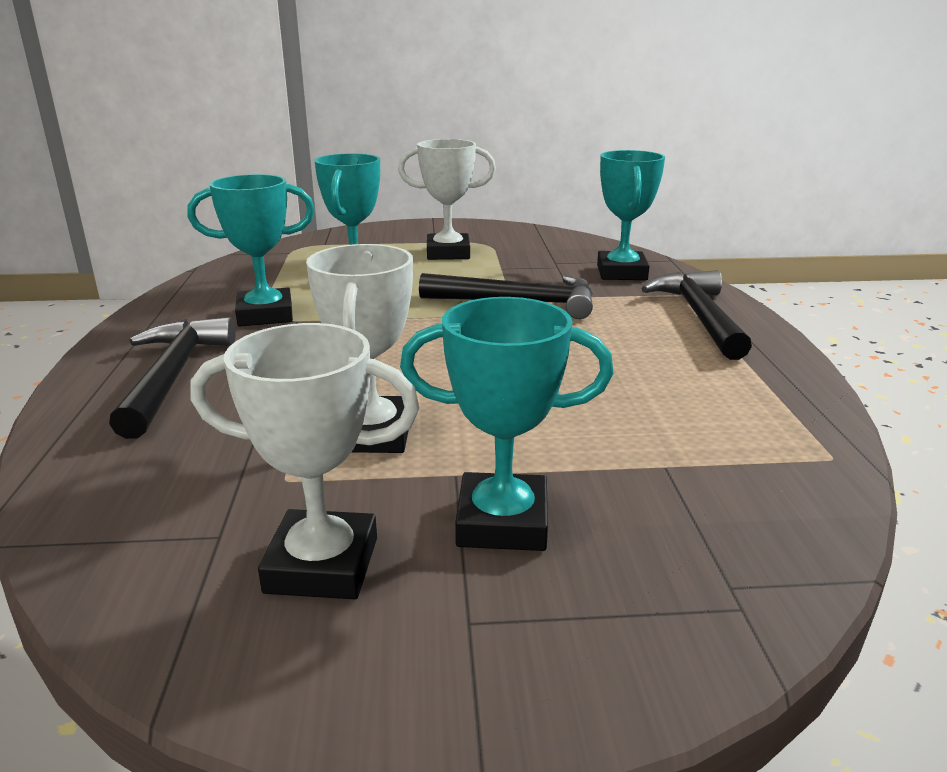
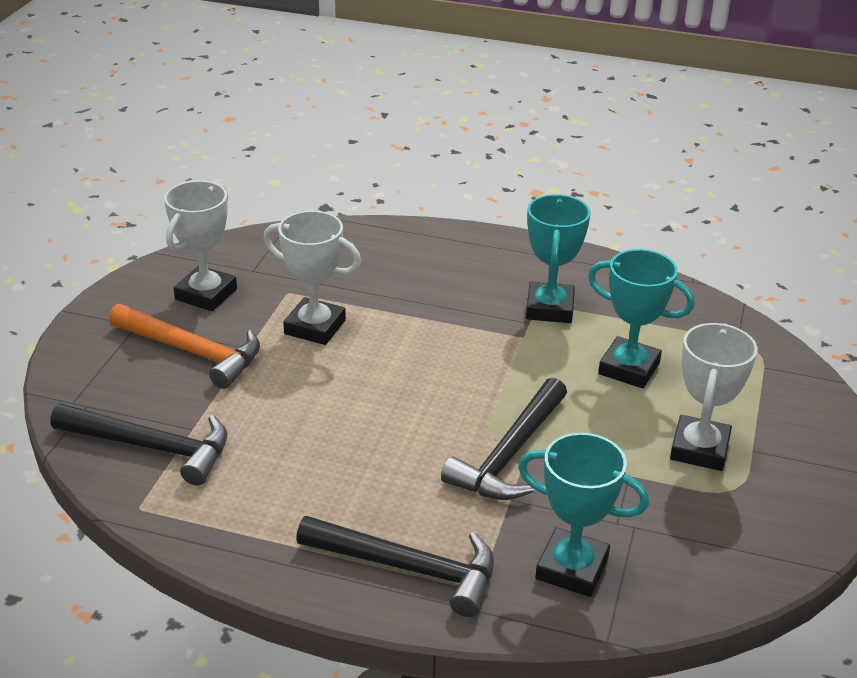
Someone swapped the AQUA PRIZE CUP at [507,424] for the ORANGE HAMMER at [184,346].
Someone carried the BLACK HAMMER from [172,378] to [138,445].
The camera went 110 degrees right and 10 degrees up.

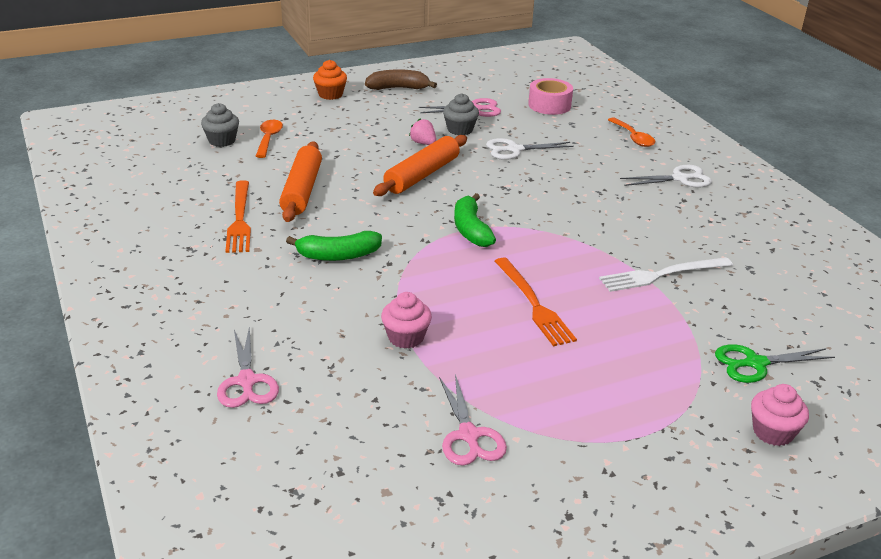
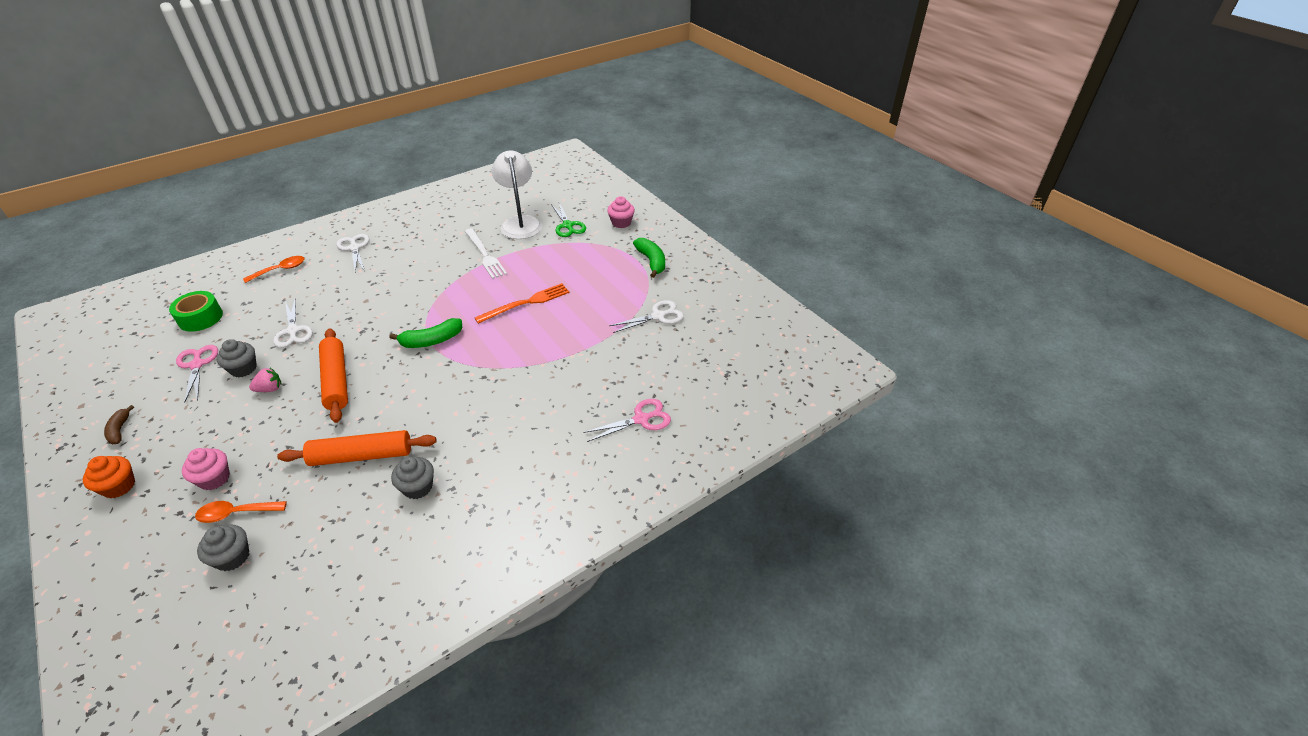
Someone scaled the RUSSET TOY BANANA at [401,79] by 0.62.
Someone repainted the PINK ROLL OF TAPE at [550,96], which became the GREEN ROLL OF TAPE at [196,311].
Someone rotated the PINK TOY STRAWBERRY at [422,131] by 150 degrees counterclockwise.
Someone rotated the ORANGE ROLLING PIN at [420,165] by 45 degrees clockwise.
Someone swapped the ORANGE DINNER FORK at [238,216] for the ASH-GREY FAIRY CAKE at [412,478].
Someone carried the GREEN TOY BANANA from [334,246] to [649,258].
Someone carried the PINK FAIRY CAKE from [406,320] to [206,469].
Someone repainted the PINK SCISSORS at [473,420], which became the SNOW-WHITE SCISSORS at [646,316].
Someone put down the SNOW-WHITE READING LAMP at [517,195].
The camera went 100 degrees left and 10 degrees up.

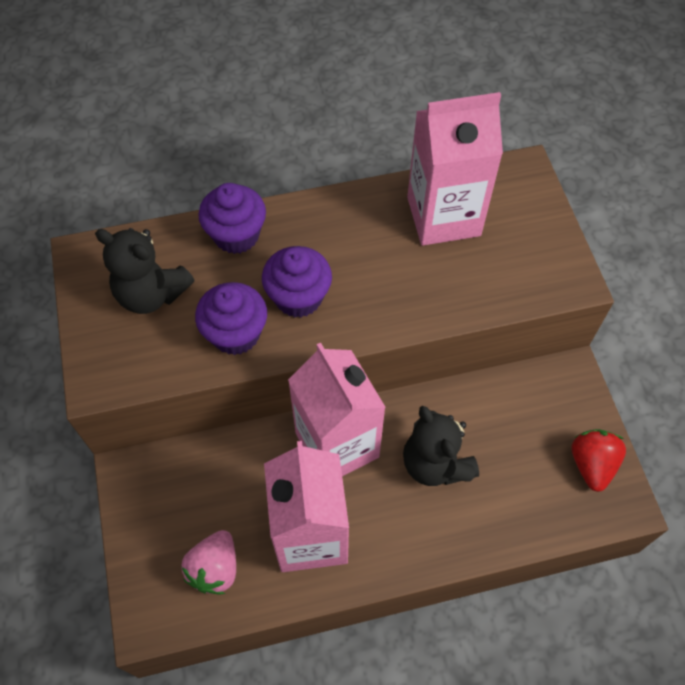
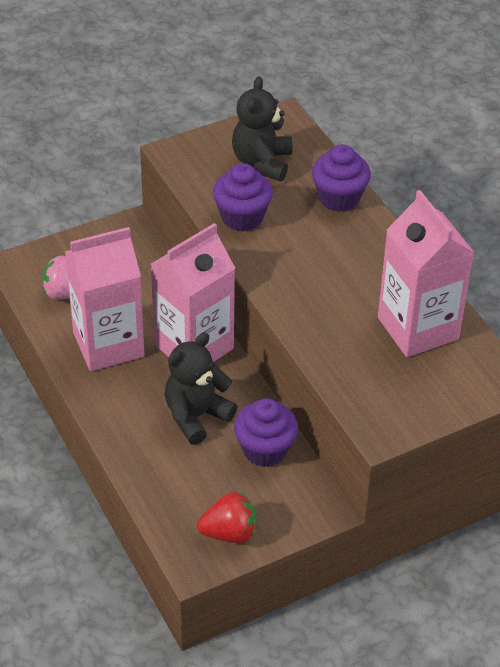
Someone carried the ROYAL PURPLE FAIRY CAKE from [297,281] to [266,432].
The camera went 75 degrees right and 15 degrees down.

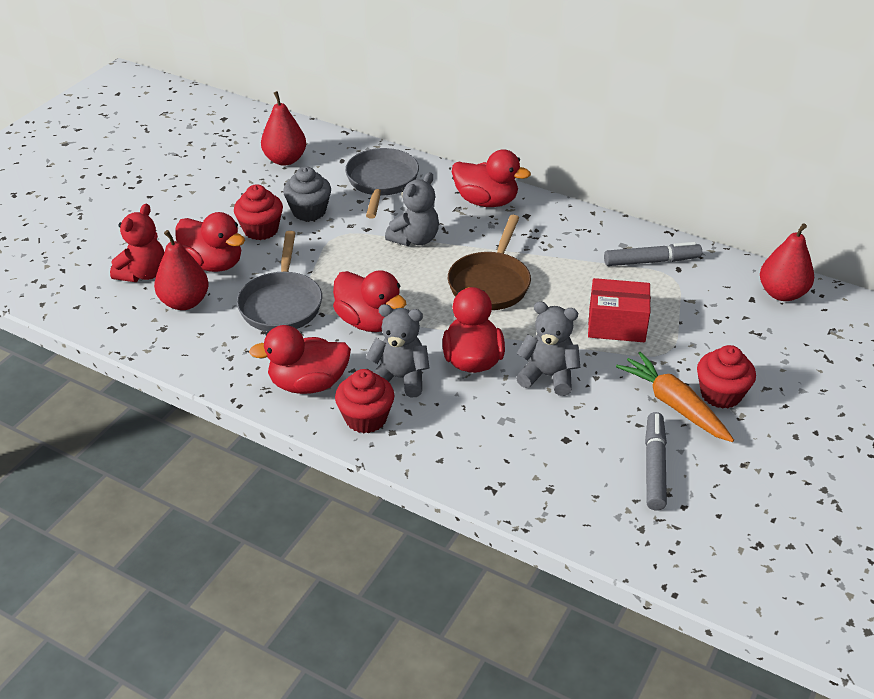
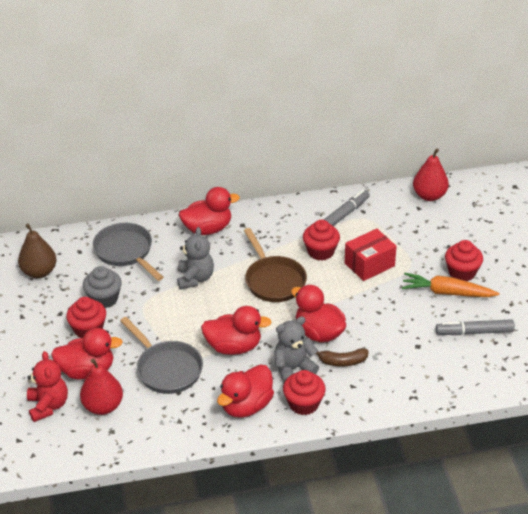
Someone repainted the RED PEAR FRUIT at [283,128], which became the RUSSET PEAR FRUIT at [37,251].
Someone took away the ASH-GREY TEDDY BEAR at [548,348].
Someone rotated the ASH-GREY MARKER PEN at [656,461] by 60 degrees counterclockwise.
Someone put down the RED FAIRY CAKE at [321,240].
Someone put down the RUSSET TOY BANANA at [342,357].
The camera went 40 degrees left and 0 degrees up.

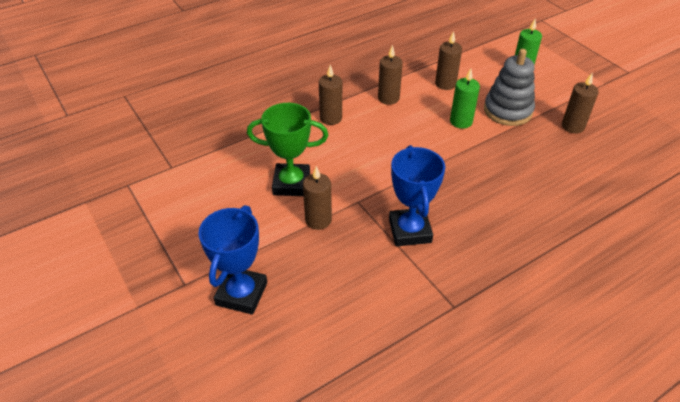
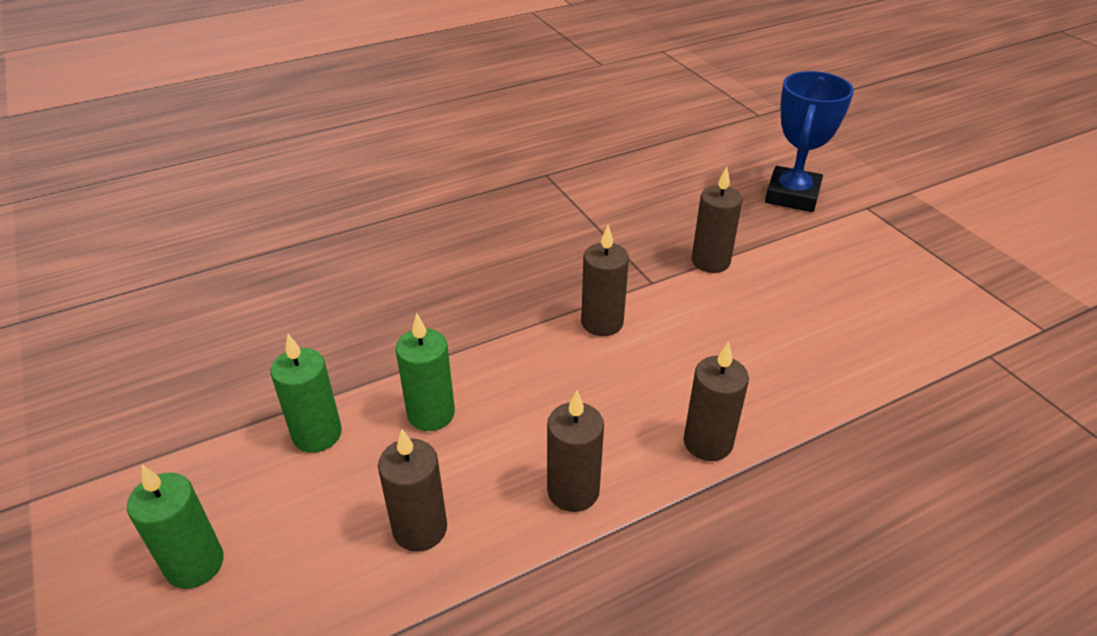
Someone swapped the ASH-GREY STACKING RINGS at [509,87] for the GREEN CANDLE at [306,393].
Someone carried the RUSSET CANDLE from [580,103] to [605,280].
Someone took away the GREEN PRIZE CUP at [287,149].
Someone took away the BLUE PRIZE CUP at [417,195].
The camera went 175 degrees left and 5 degrees down.

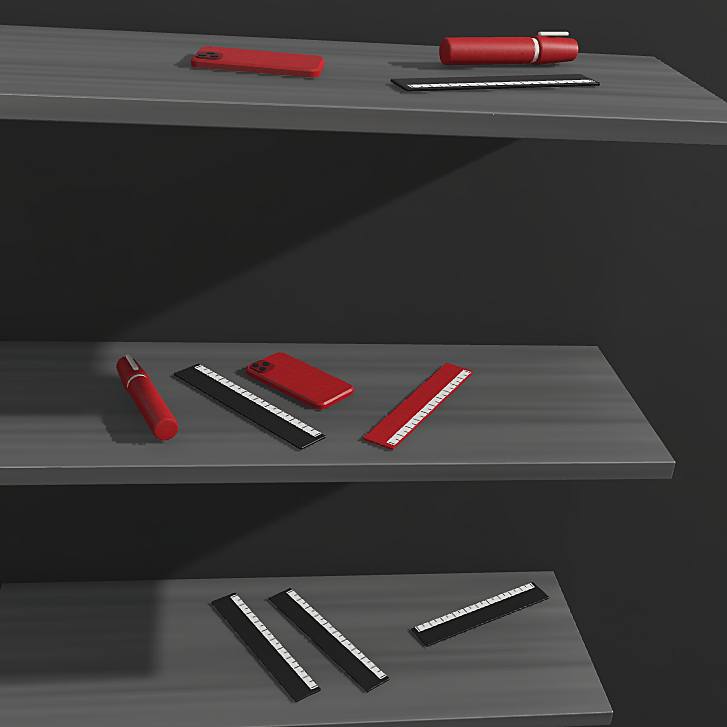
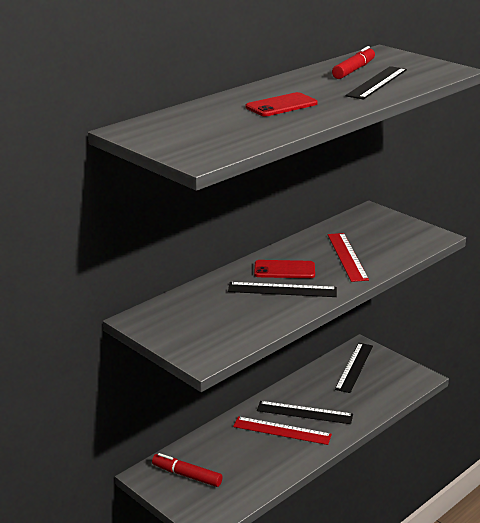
Someone carried the RED MARKER PEN from [147,397] to [187,470].
Someone repainted the BLACK MEASURING STICK at [266,647], which became the RED MEASURING STICK at [282,430].
The camera went 35 degrees left and 0 degrees up.

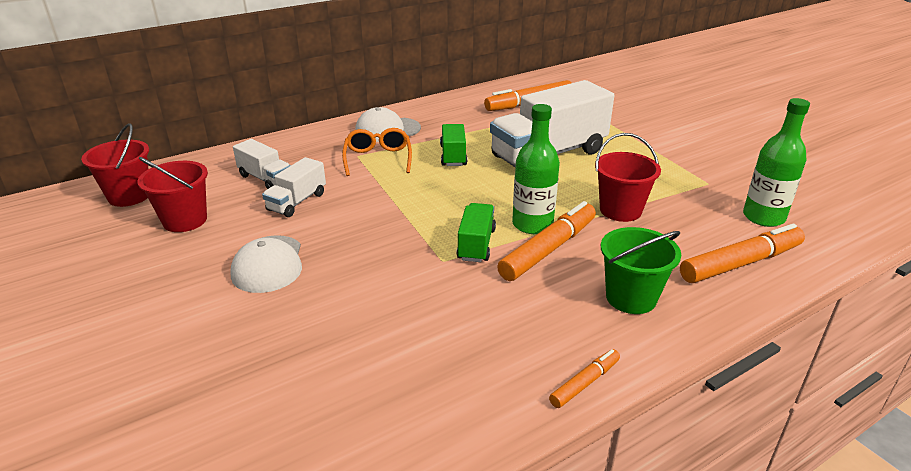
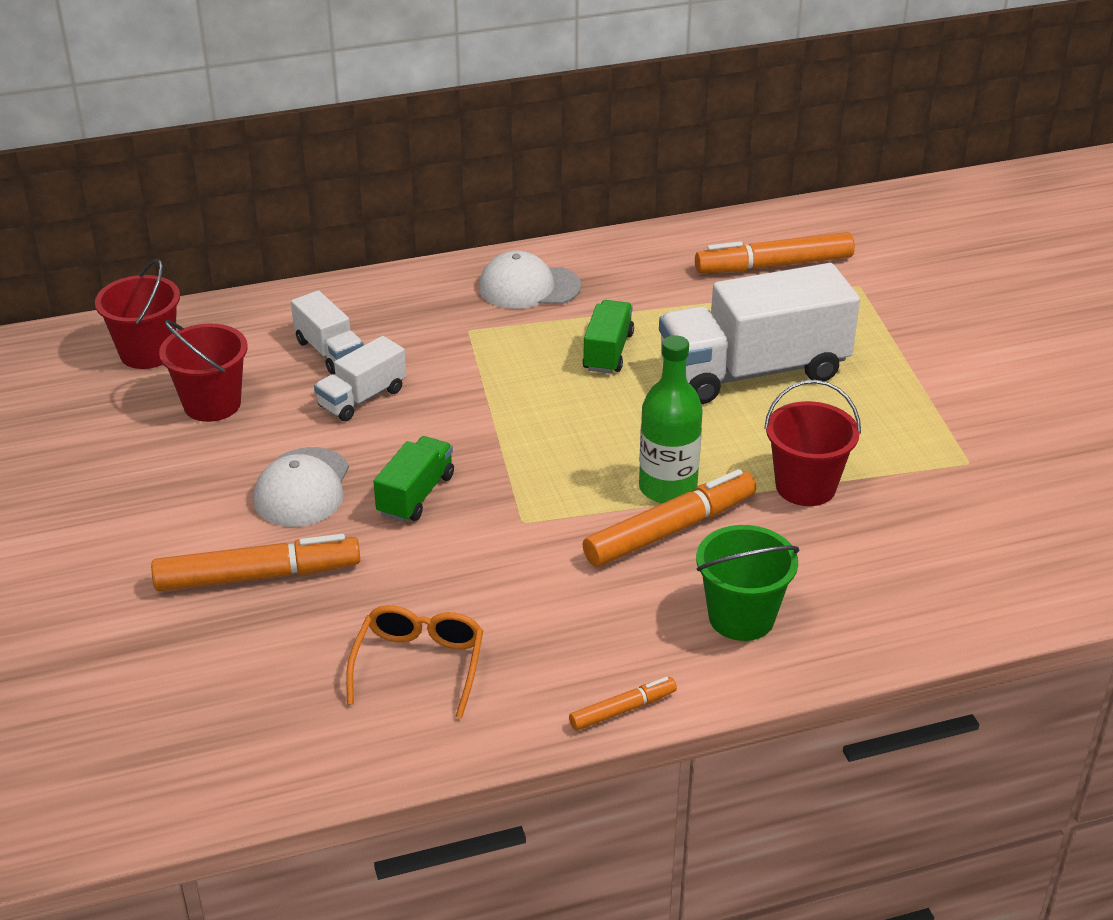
Someone took away the GREEN DRINK BOTTLE at [776,162].
Someone carried the ORANGE EYEGLASSES from [377,152] to [414,662].
Someone carried the GREEN TOY TRUCK from [476,232] to [413,479].
Someone carried the ORANGE MARKER PEN from [742,253] to [255,562].
The camera went 15 degrees right and 5 degrees up.

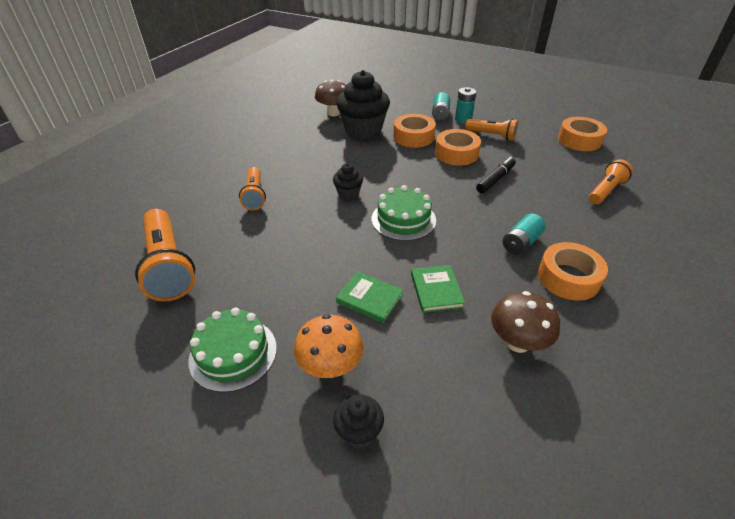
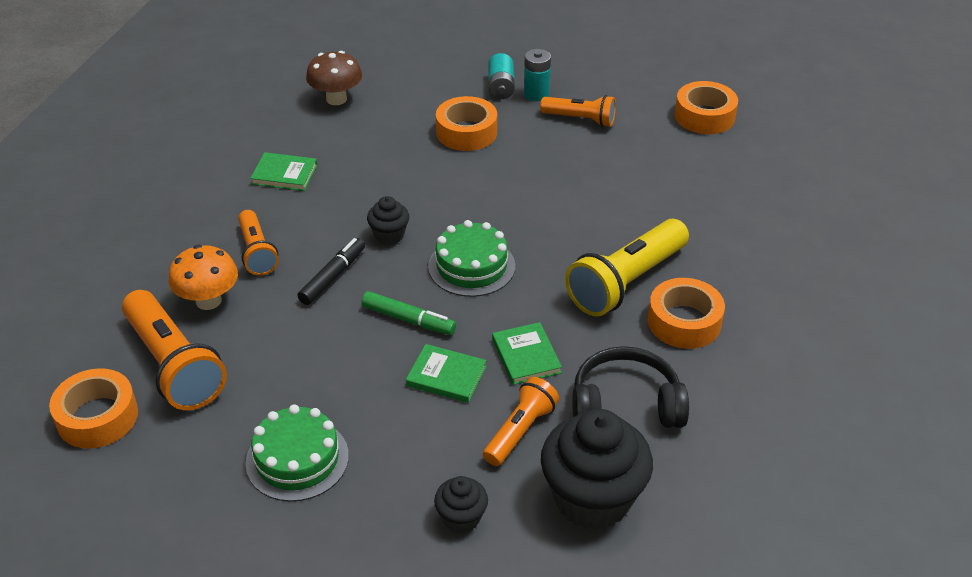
Someone carried the BLACK FAIRY CAKE from [363,104] to [597,469].
Someone carried the ORANGE ROLL OF TAPE from [458,147] to [93,408].
Someone carried the BLACK MARKER PEN from [496,175] to [331,271].
Someone carried the ORANGE TORCH from [611,181] to [521,421].
Someone swapped the AQUA POWER CELL at [524,234] for the BRIGHT YELLOW TORCH at [627,267].
Someone swapped the RUSSET FUNGUS at [525,322] for the BLACK OVER-EAR HEADPHONES at [630,387].
Someone carried the ORANGE FUNGUS from [328,346] to [203,277].
Someone put down the GREEN HARDCOVER at [283,171].
Someone put down the GREEN MARKER PEN at [408,313].
The camera went 10 degrees left and 0 degrees up.

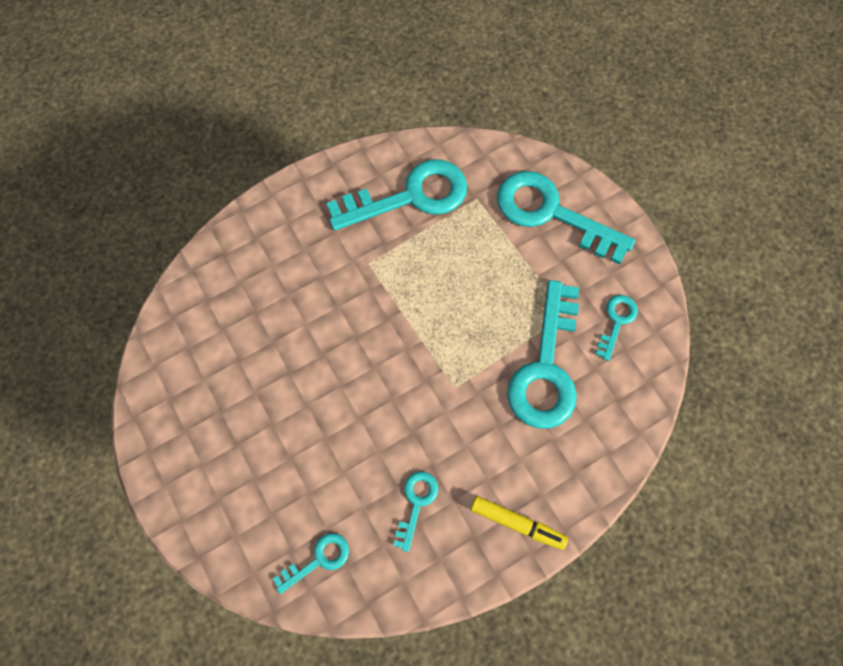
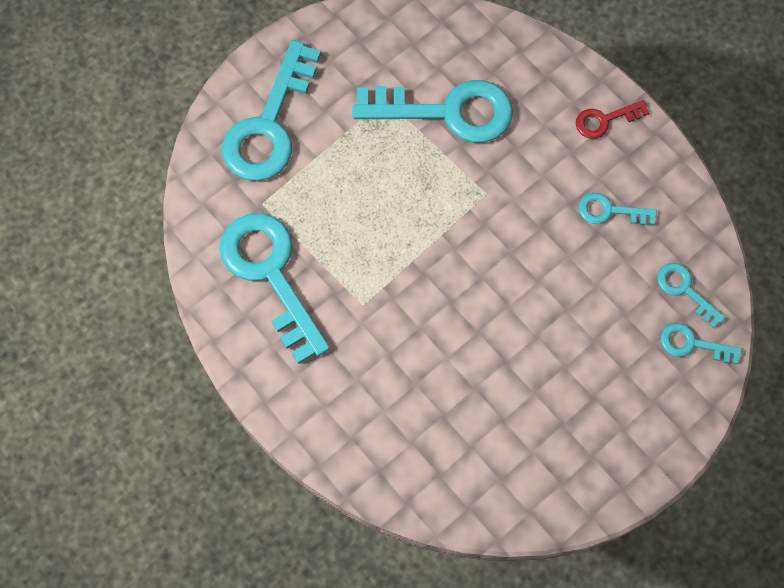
Someone carried the AQUA KEY from [616,328] to [701,343].
Someone swapped the BRIGHT YELLOW MARKER PEN at [519,523] for the RED KEY at [612,119].
The camera went 100 degrees left and 0 degrees up.

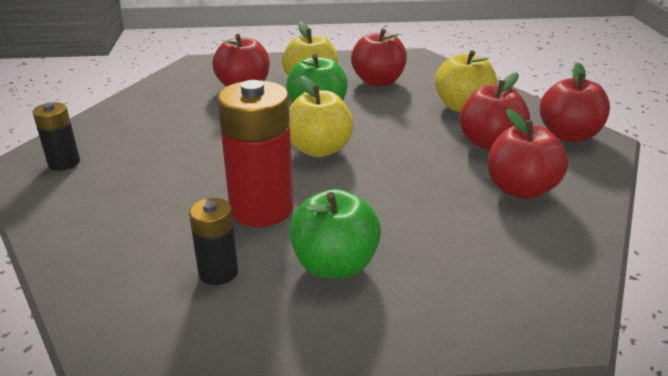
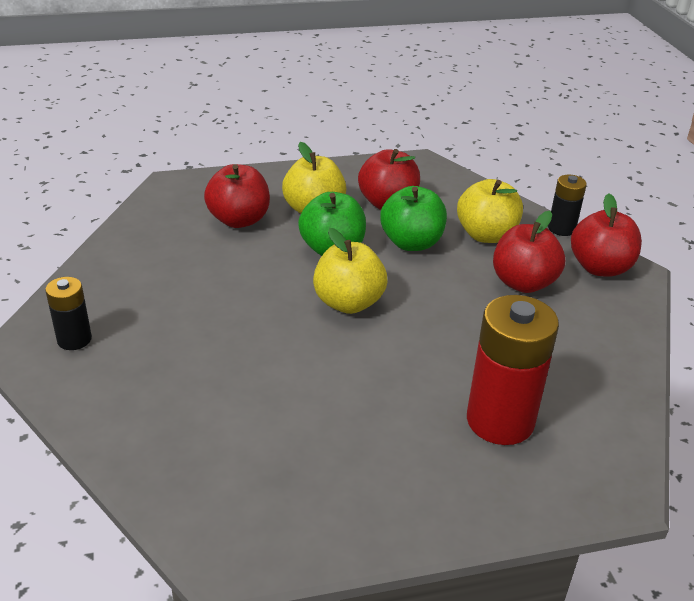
Someone carried the RED POWER CELL from [255,153] to [513,370].
Someone took away the RED APPLE FRUIT at [528,154].
Someone carried the GREEN APPLE FRUIT from [335,234] to [413,218].
Someone carried the BLACK POWER CELL from [213,241] to [567,205].
The camera went 10 degrees left and 5 degrees up.

